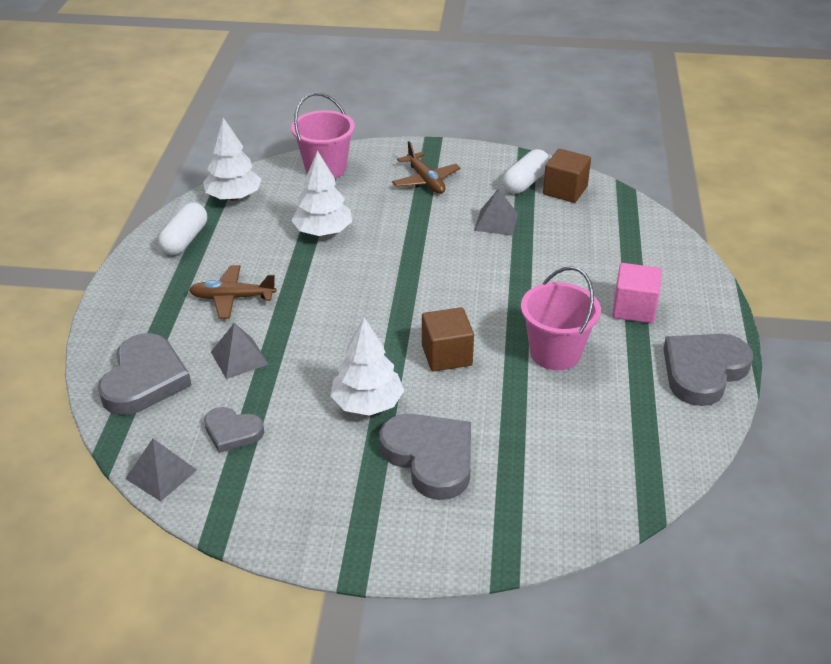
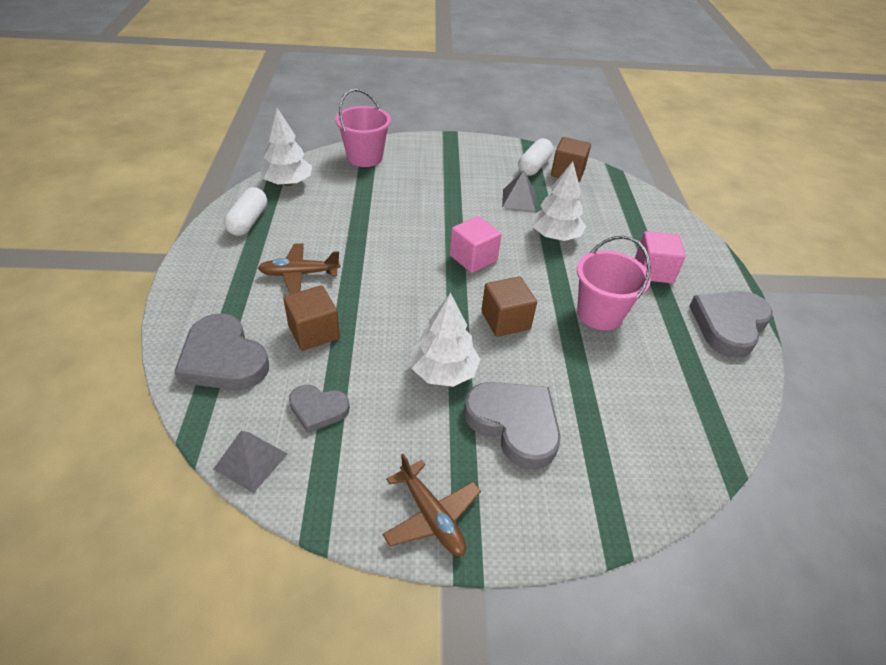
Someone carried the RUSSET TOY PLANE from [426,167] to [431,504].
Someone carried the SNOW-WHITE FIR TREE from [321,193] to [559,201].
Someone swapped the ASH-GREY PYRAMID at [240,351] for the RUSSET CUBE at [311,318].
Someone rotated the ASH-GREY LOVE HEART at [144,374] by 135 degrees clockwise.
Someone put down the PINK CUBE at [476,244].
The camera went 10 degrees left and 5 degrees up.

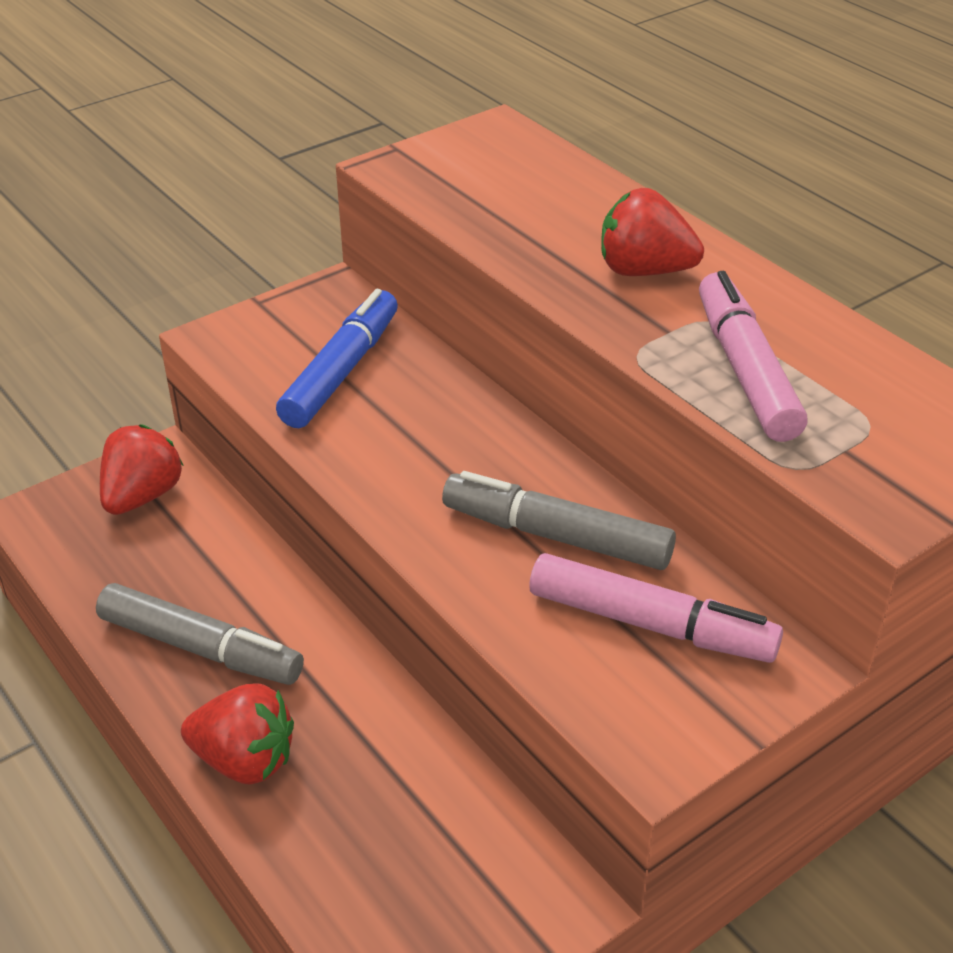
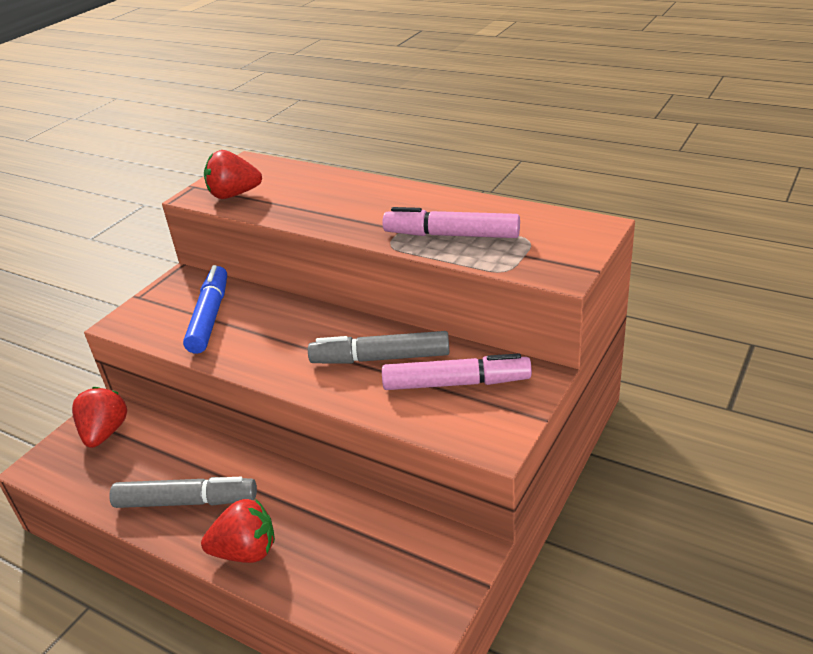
Someone carried the RED TOY STRAWBERRY from [652,232] to [233,174].
Someone rotated the PINK MARKER PEN at [753,356] by 45 degrees counterclockwise.
The camera went 20 degrees left and 5 degrees down.

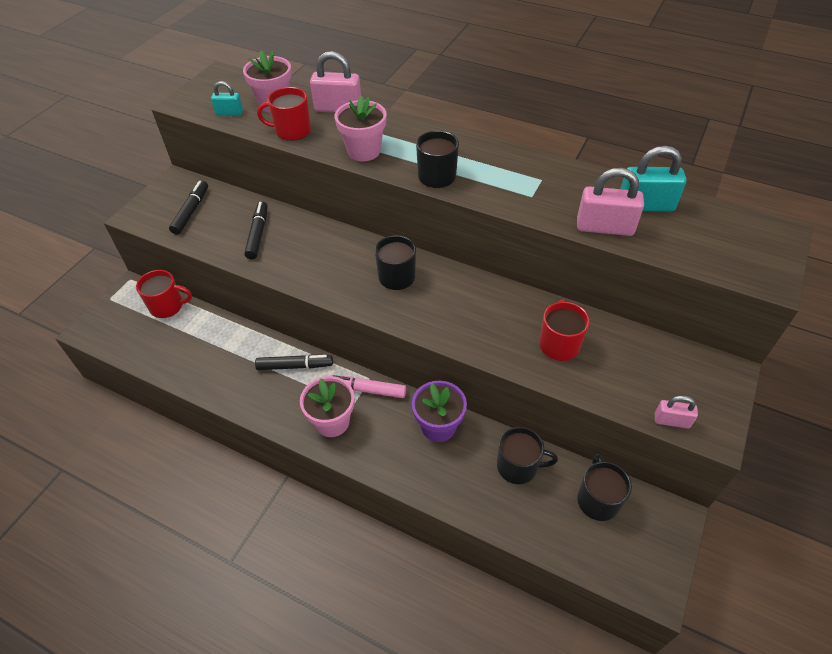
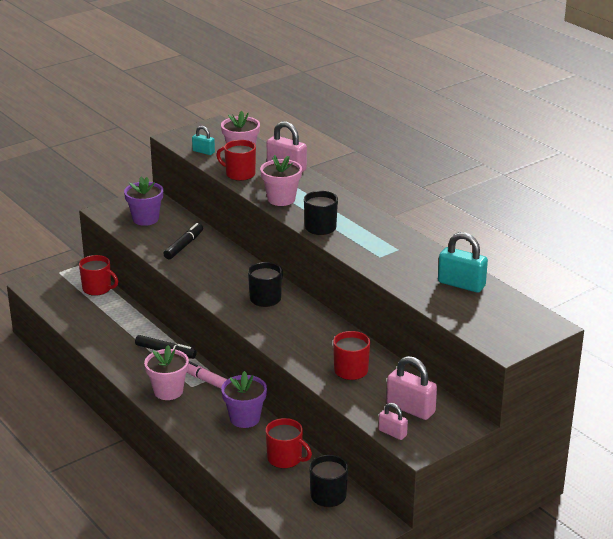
Someone carried the PINK SMALL LOCK from [610,202] to [411,388].
Someone swapped the BLACK MARKER PEN at [188,208] for the ROYAL PURPLE PLANT POT at [143,201].
Someone repainted the BLACK COFFEE MUG at [527,455], which became the RED COFFEE MUG at [289,443].
The camera went 25 degrees right and 20 degrees down.

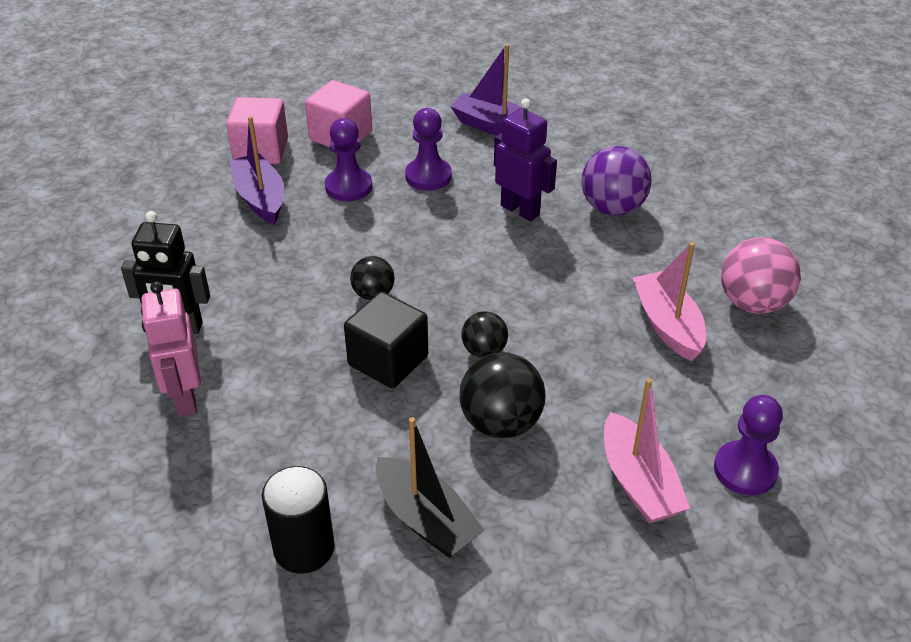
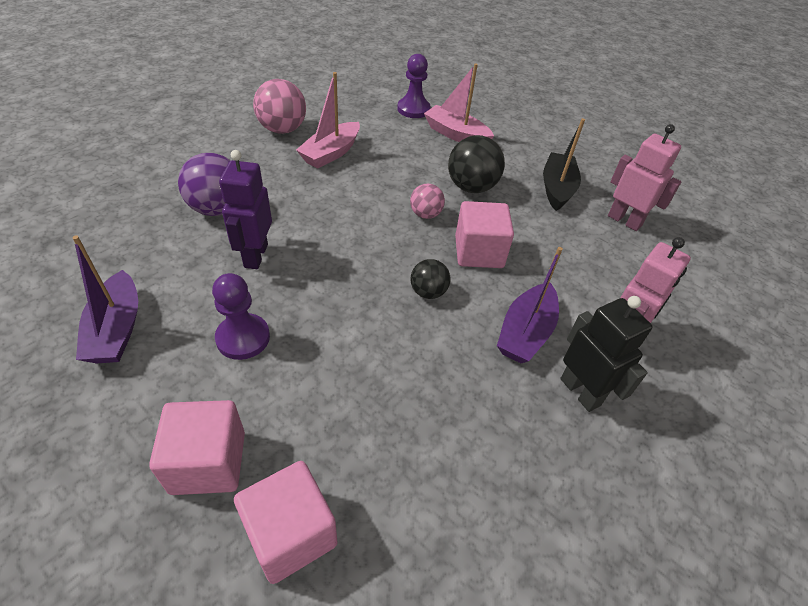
Someone carried the ROYAL PURPLE TOY BOAT from [257,170] to [530,305].
Someone took away the ROYAL PURPLE PAWN at [348,159].
Someone repainted the BLACK CUBE at [386,340], which became the PINK CUBE at [484,234].
Someone repainted the BLACK SPHERE at [484,334], which became the PINK SPHERE at [427,201].
Someone rotated the PINK TOY BOAT at [647,450] by 90 degrees counterclockwise.
Someone swapped the BLACK CYLINDER at [298,520] for the PINK ROBOT FIGURE at [644,177].
The camera went 130 degrees left and 5 degrees up.

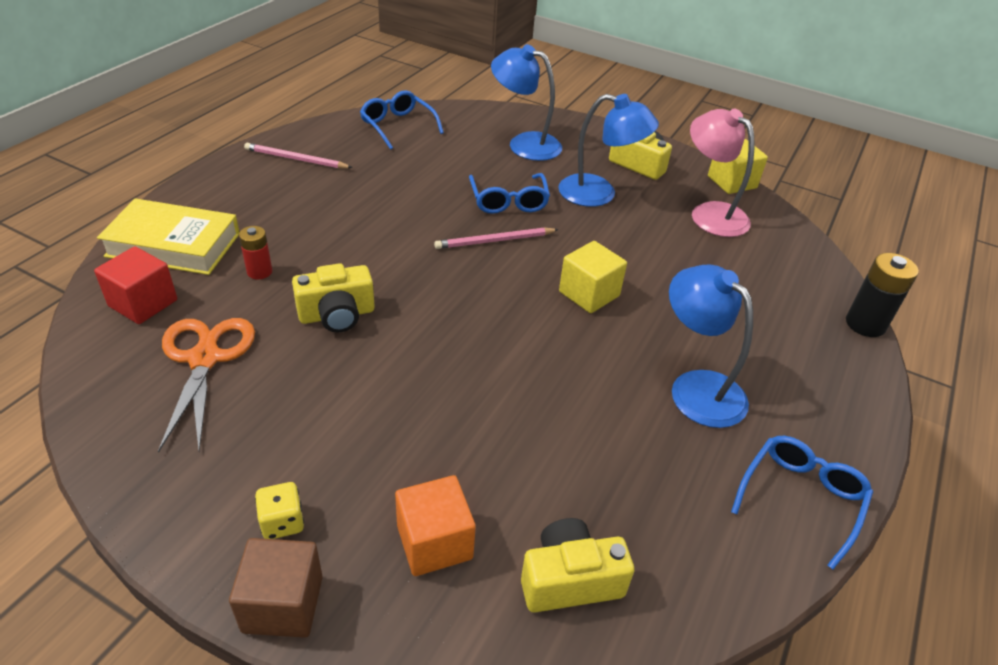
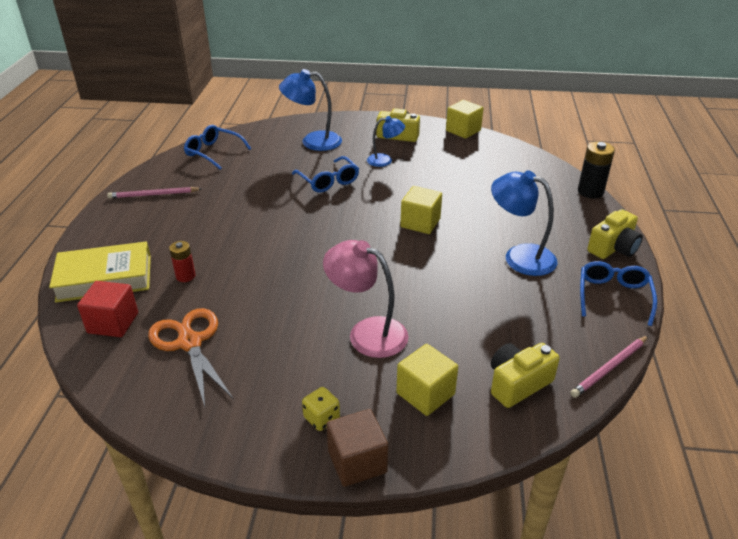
Someone scaled the BLUE READING LAMP at [608,150] by 0.61.
Someone carried the PINK READING LAMP from [722,173] to [366,299].
Someone carried the PINK WOODEN PENCIL from [496,238] to [609,367].
Someone carried the BRIGHT YELLOW PHOTO CAMERA from [333,298] to [615,234].
Someone repainted the ORANGE CUBE at [435,525], which became the BRIGHT YELLOW CUBE at [427,380].
The camera went 20 degrees left and 5 degrees down.

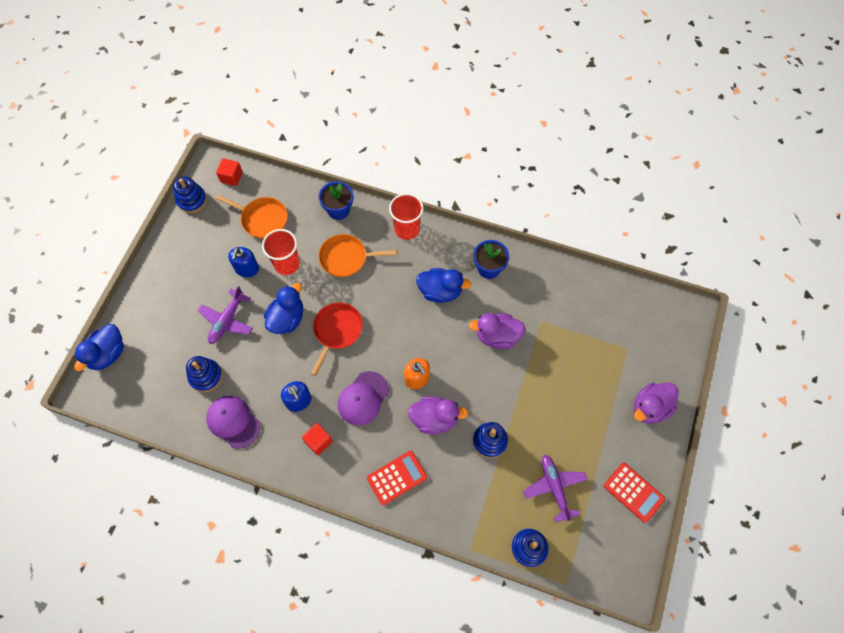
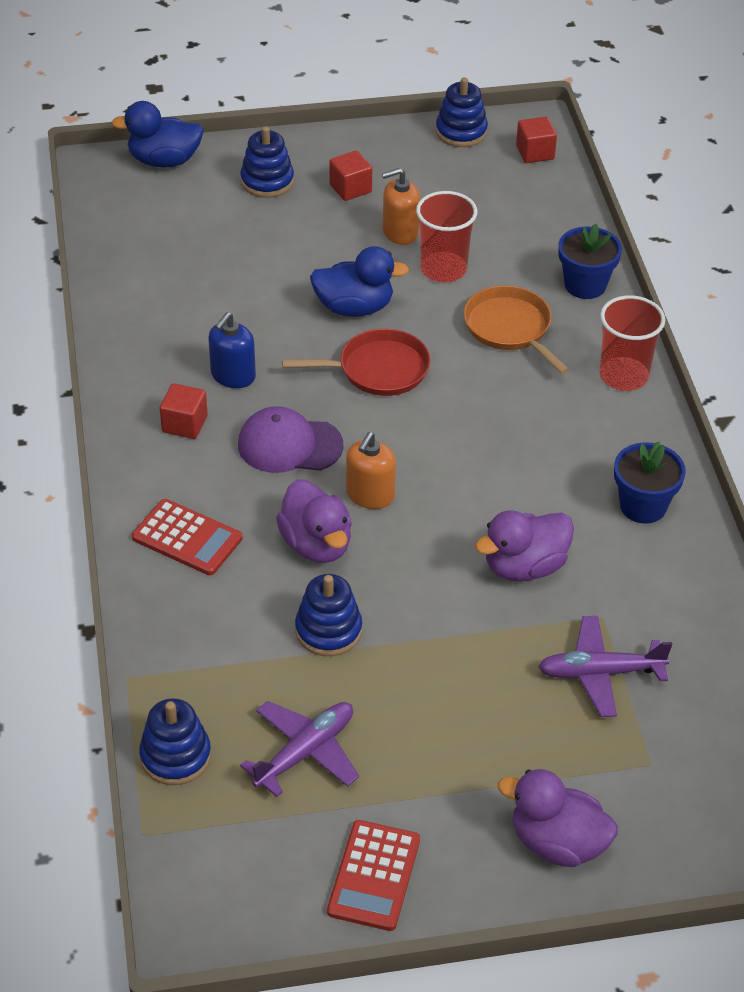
Someone took away the ORANGE PAN at [252,217].
Someone repainted the BLUE SOAP DISPENSER at [243,262], which became the ORANGE SOAP DISPENSER at [401,206].
Someone took away the BLUE DUCK at [443,285].
Someone carried the ROYAL PURPLE TOY PLANE from [225,315] to [605,666].
Someone rotated the ROYAL PURPLE DUCK at [497,331] by 90 degrees counterclockwise.
Someone carried the BLUE STACKING RINGS from [204,374] to [267,162].
Someone took away the ROYAL PURPLE CAP at [233,422].
Someone put down the RED CUBE at [350,176].
The camera went 60 degrees right and 20 degrees down.

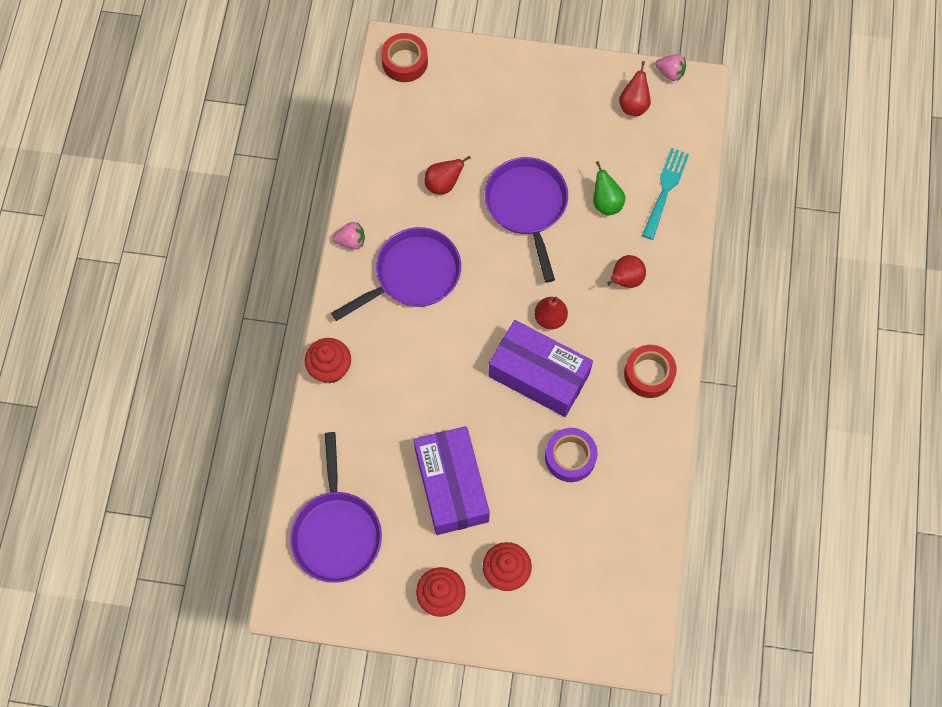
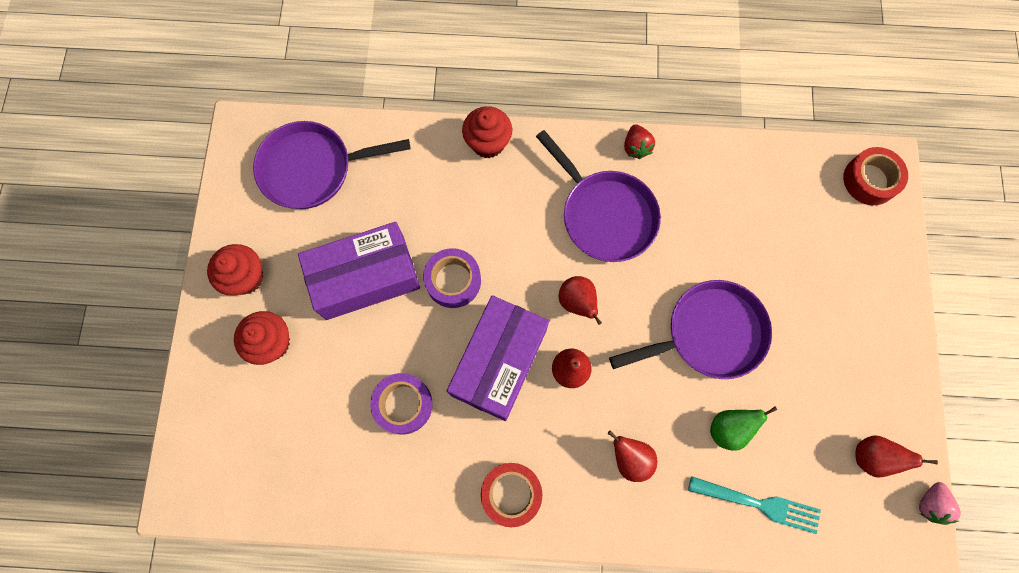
Someone carried the RED PEAR FRUIT from [447,175] to [580,300].
Someone repainted the PINK TOY STRAWBERRY at [349,236], which became the RED TOY STRAWBERRY at [639,141].
Someone put down the ROYAL PURPLE ROLL OF TAPE at [452,278].
The camera went 85 degrees right and 5 degrees up.

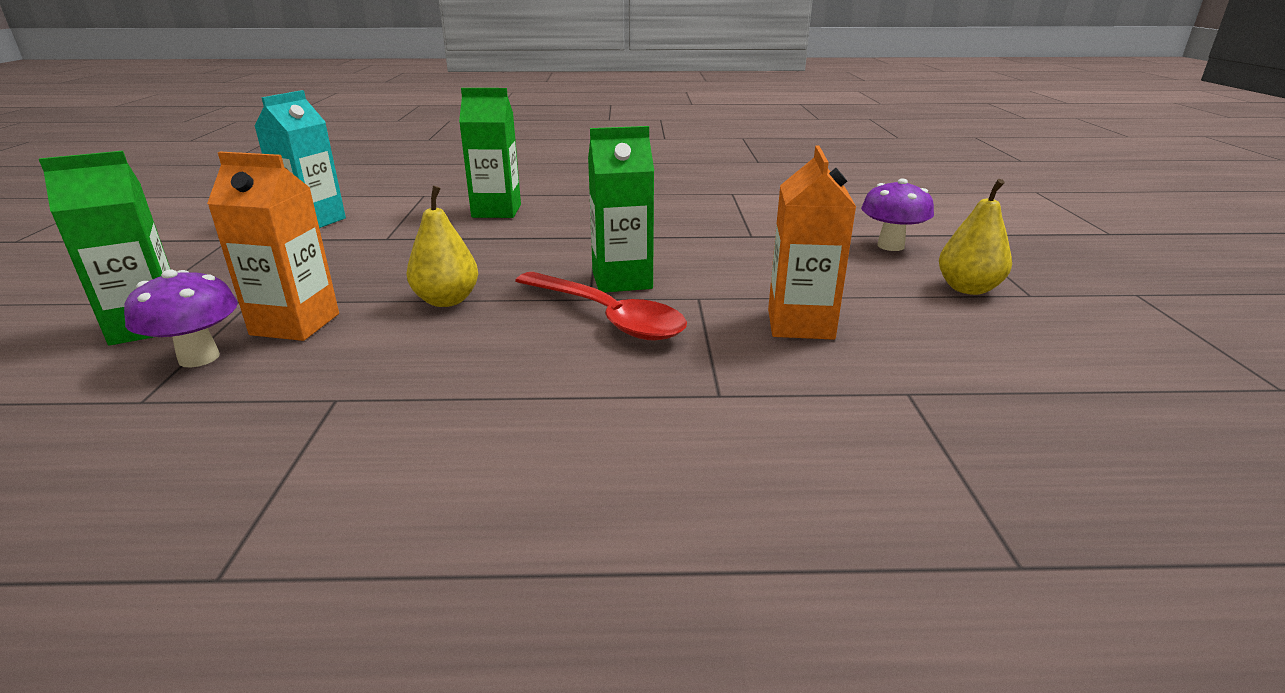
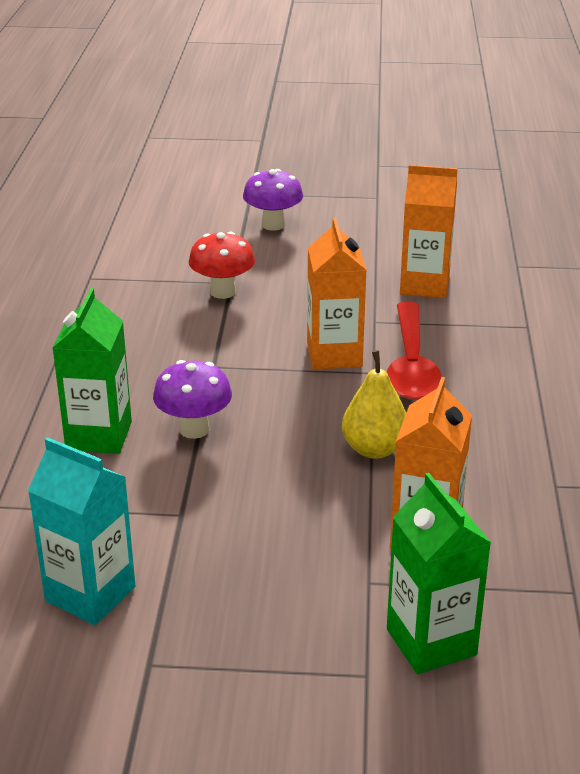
Someone repainted the GREEN MILK CARTON at [621,209], which became the ORANGE MILK CARTON at [336,293].
Someone took away the BRIGHT YELLOW PEAR FRUIT at [975,237].
Someone carried the ROYAL PURPLE FUNGUS from [181,318] to [192,399].
Someone rotated the RED SPOON at [601,306] by 135 degrees clockwise.
Someone put down the RED FUNGUS at [222,265].
The camera went 85 degrees left and 5 degrees up.

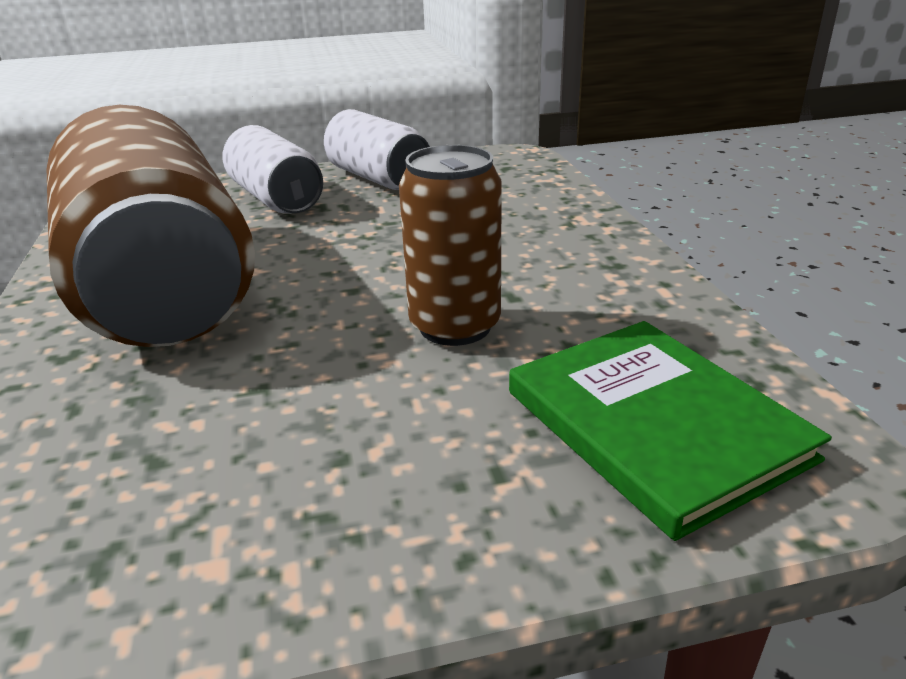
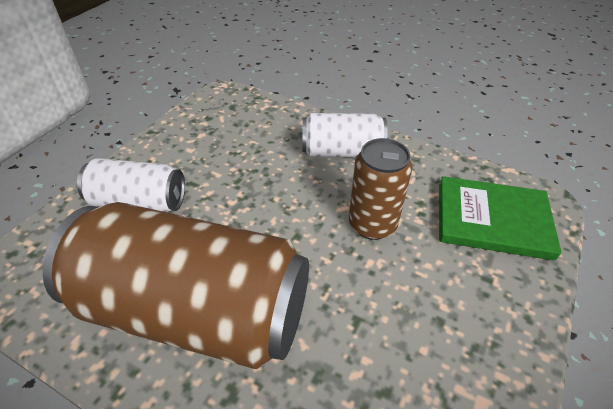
Someone carried the SNOW-WHITE SODA CAN from [377,149] to [345,135].
The camera went 50 degrees left and 15 degrees up.

